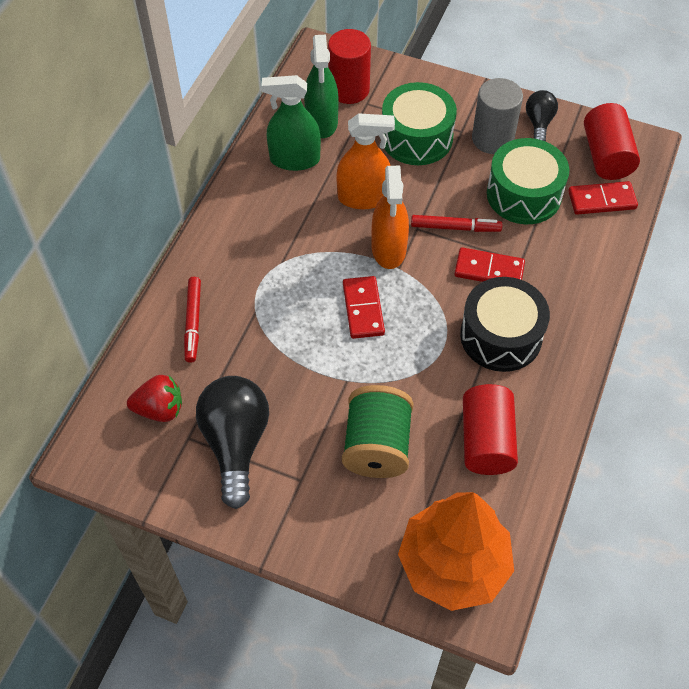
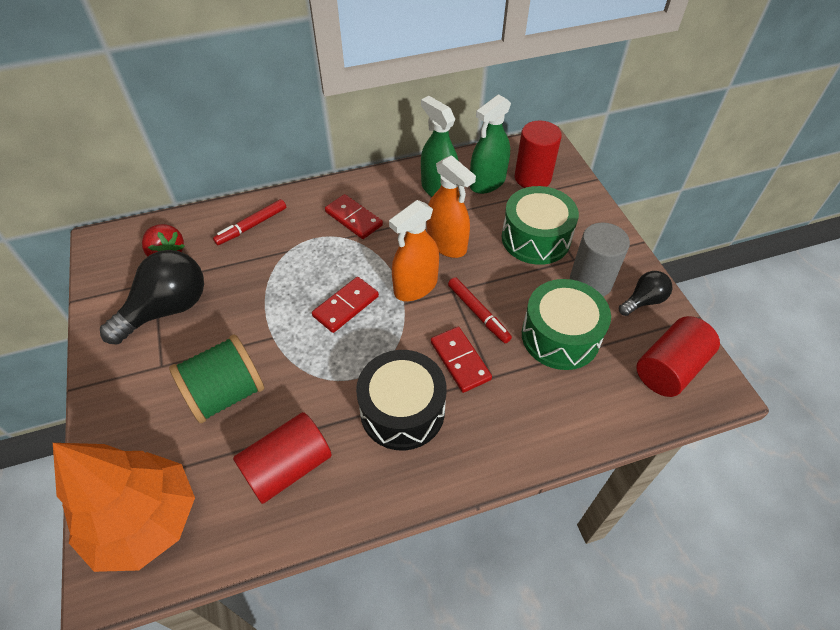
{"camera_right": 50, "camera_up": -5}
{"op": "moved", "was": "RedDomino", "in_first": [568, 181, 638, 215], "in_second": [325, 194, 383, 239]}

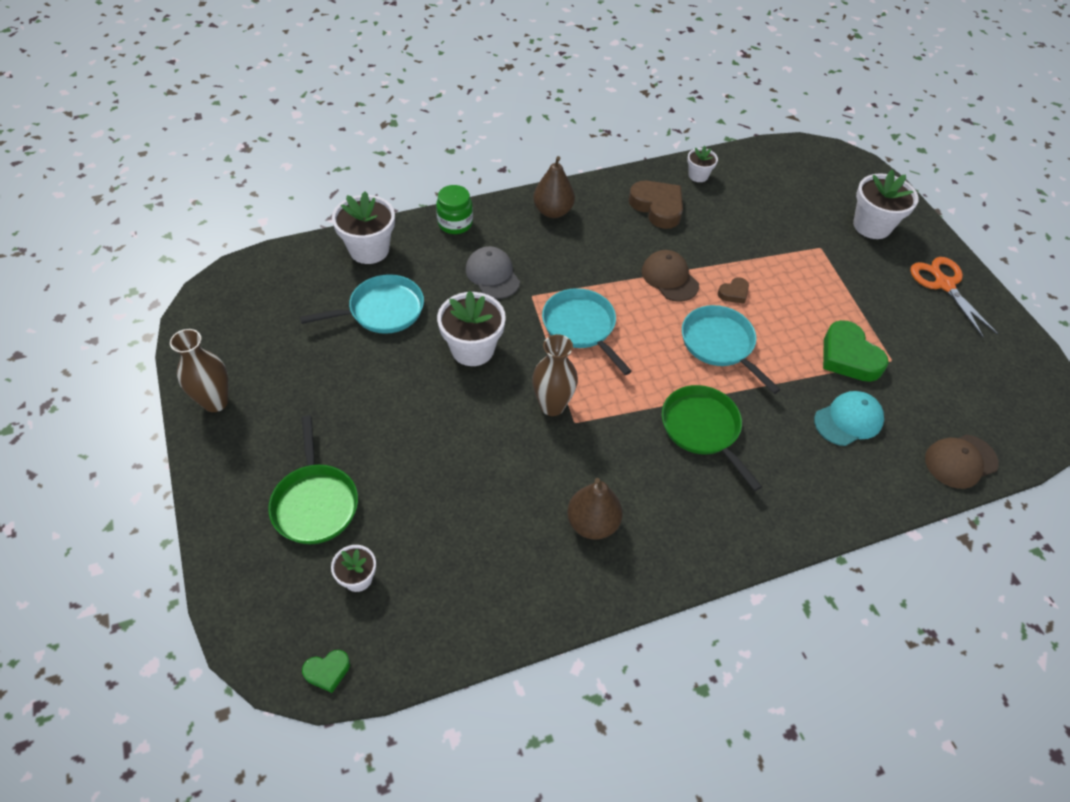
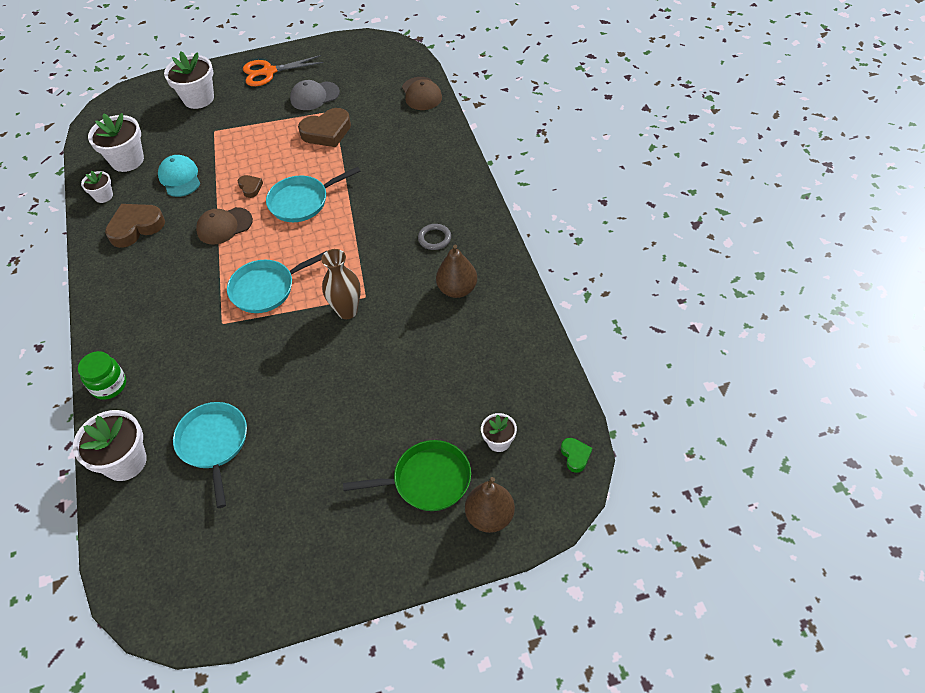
{"camera_right": -80, "camera_up": 0}
{"op": "removed", "was": "BrownVase", "in_first": [170, 329, 228, 412]}
{"op": "moved", "was": "WhiteFlowerPot", "in_first": [437, 291, 506, 366], "in_second": [88, 113, 144, 172]}
{"op": "moved", "was": "GreyCap", "in_first": [466, 246, 520, 299], "in_second": [290, 80, 340, 110]}
{"op": "moved", "was": "BrownPear", "in_first": [533, 156, 575, 218], "in_second": [465, 477, 515, 533]}
{"op": "removed", "was": "GreenPan", "in_first": [662, 385, 762, 491]}
{"op": "moved", "was": "TurquoiseCap", "in_first": [814, 391, 884, 446], "in_second": [158, 155, 200, 197]}
{"op": "recoloured", "was": "GreenHeart", "now": "BrownHeart", "in_first": [823, 320, 889, 382], "in_second": [298, 108, 351, 147]}
{"op": "added", "now": "GreyRing", "in_second": [418, 224, 451, 250]}

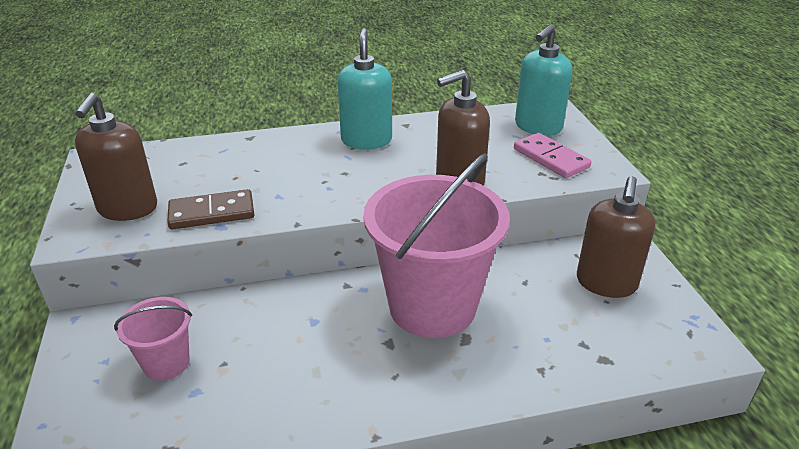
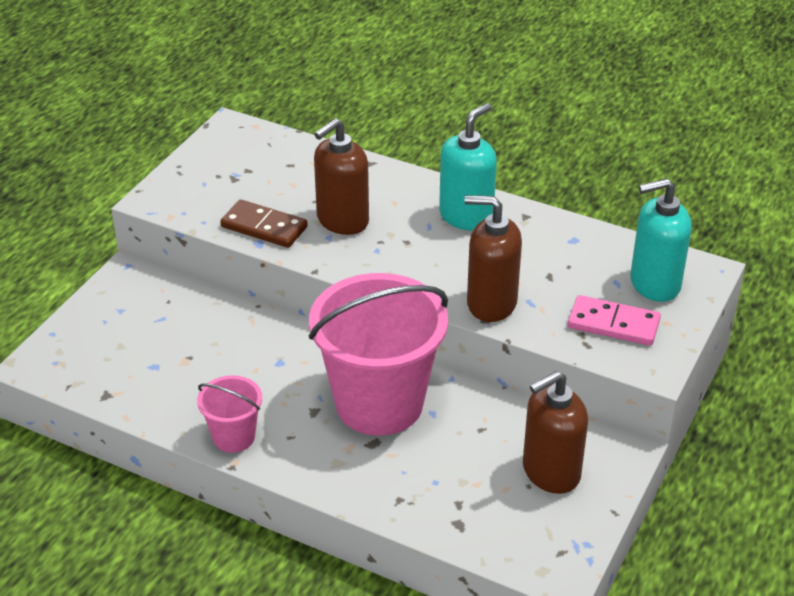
{"camera_right": 40, "camera_up": 5}
{"op": "moved", "was": "BrownSoapDispenser", "in_first": [75, 93, 157, 221], "in_second": [314, 118, 369, 235]}
{"op": "moved", "was": "PinkBucket", "in_first": [114, 297, 192, 381], "in_second": [197, 375, 262, 453]}
{"op": "turned", "was": "PinkDomino", "in_first": [514, 133, 591, 178], "in_second": [568, 295, 661, 346], "clockwise": -75}

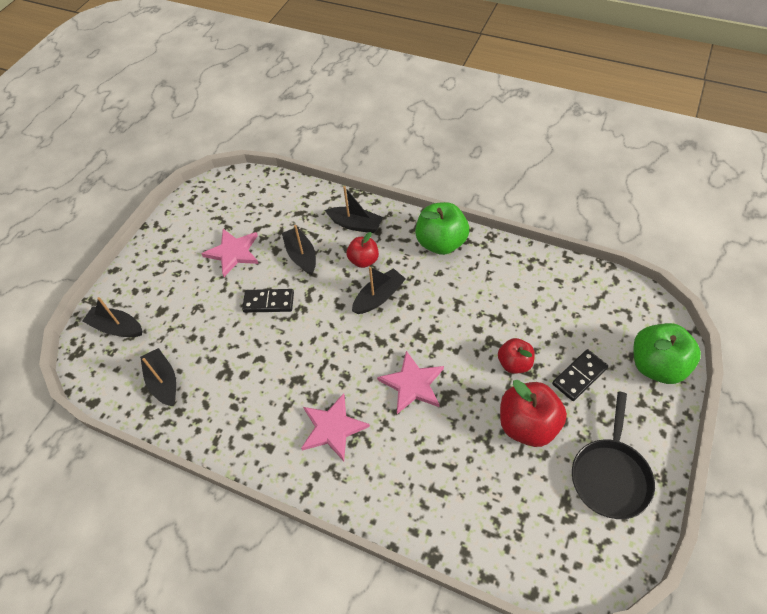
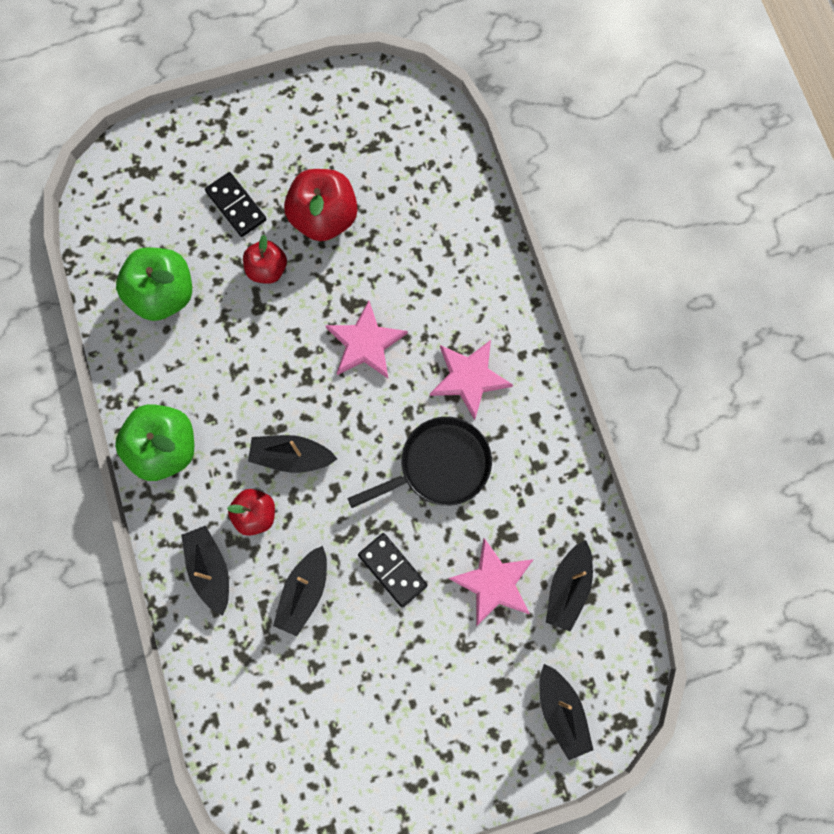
{"camera_right": -135, "camera_up": 20}
{"op": "moved", "was": "PinkStar", "in_first": [201, 229, 259, 277], "in_second": [448, 538, 534, 626]}
{"op": "turned", "was": "BlackDomino", "in_first": [552, 349, 608, 401], "in_second": [205, 172, 266, 237], "clockwise": 45}
{"op": "moved", "was": "BlackPan", "in_first": [572, 392, 655, 519], "in_second": [347, 417, 492, 508]}
{"op": "moved", "was": "GreenApple", "in_first": [633, 323, 701, 384], "in_second": [116, 247, 192, 321]}

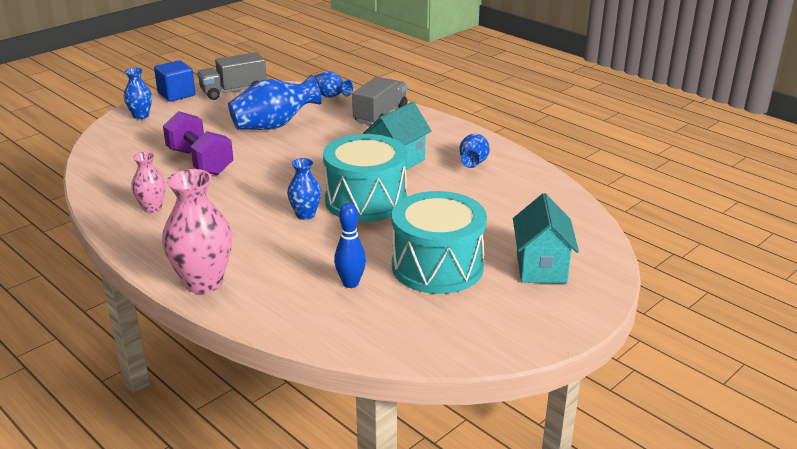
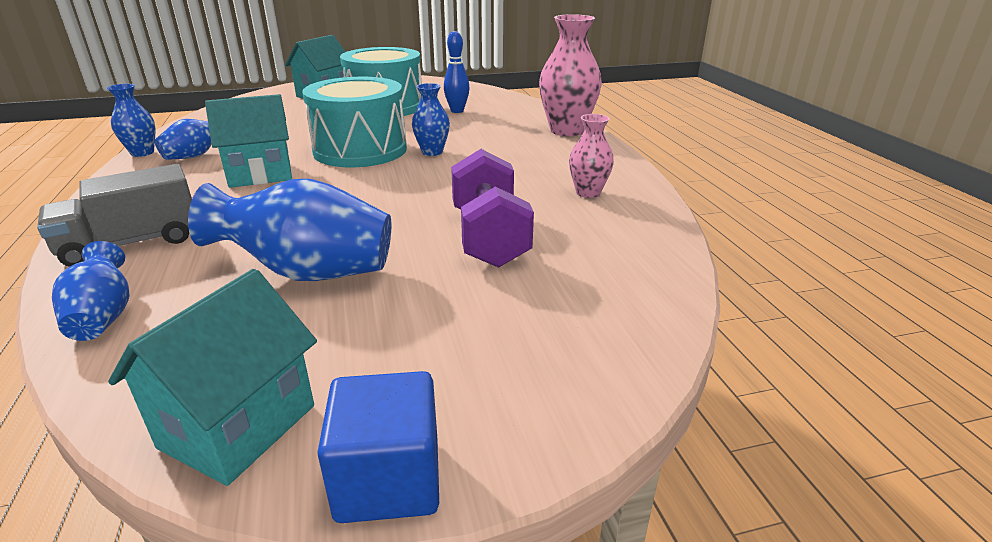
{"camera_right": -150, "camera_up": 0}
{"op": "moved", "was": "BlueVase", "in_first": [124, 68, 152, 119], "in_second": [107, 84, 155, 157]}
{"op": "replaced", "was": "GreyTruck", "now": "TurquoiseHouse", "in_first": [197, 52, 267, 100], "in_second": [108, 269, 317, 486]}

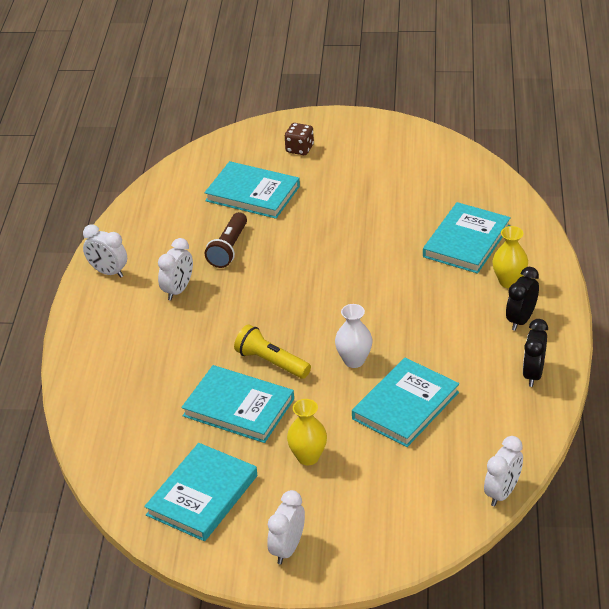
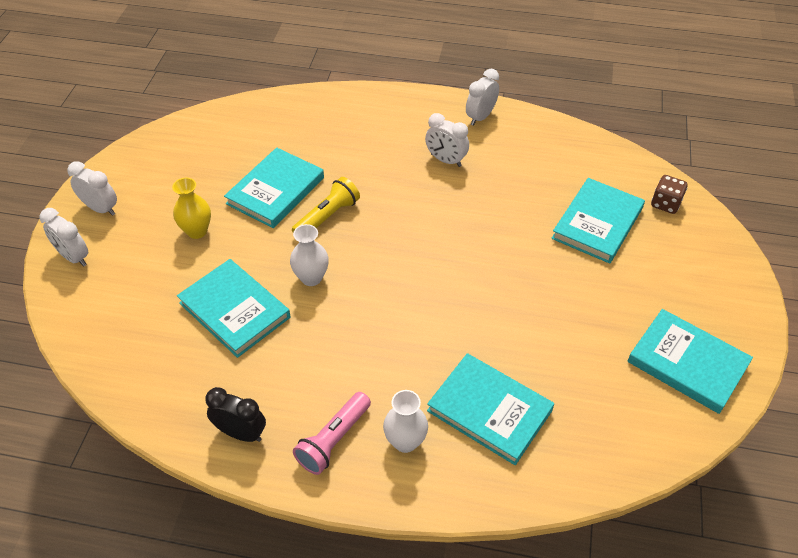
{"camera_right": 95, "camera_up": 10}
{"op": "moved", "was": "TurquoiseBook", "in_first": [144, 443, 257, 541], "in_second": [627, 309, 753, 414]}
{"op": "removed", "was": "BrownFlashlight", "in_first": [205, 212, 247, 268]}
{"op": "moved", "was": "BrownDice", "in_first": [285, 123, 314, 155], "in_second": [651, 175, 688, 214]}
{"op": "moved", "was": "WhiteClock", "in_first": [484, 436, 523, 506], "in_second": [40, 208, 88, 267]}
{"op": "recoloured", "was": "YellowVase", "now": "WhiteVase", "in_first": [492, 226, 528, 288], "in_second": [383, 390, 428, 453]}
{"op": "replaced", "was": "BlackClock", "now": "PinkFlashlight", "in_first": [506, 267, 539, 331], "in_second": [293, 392, 371, 475]}

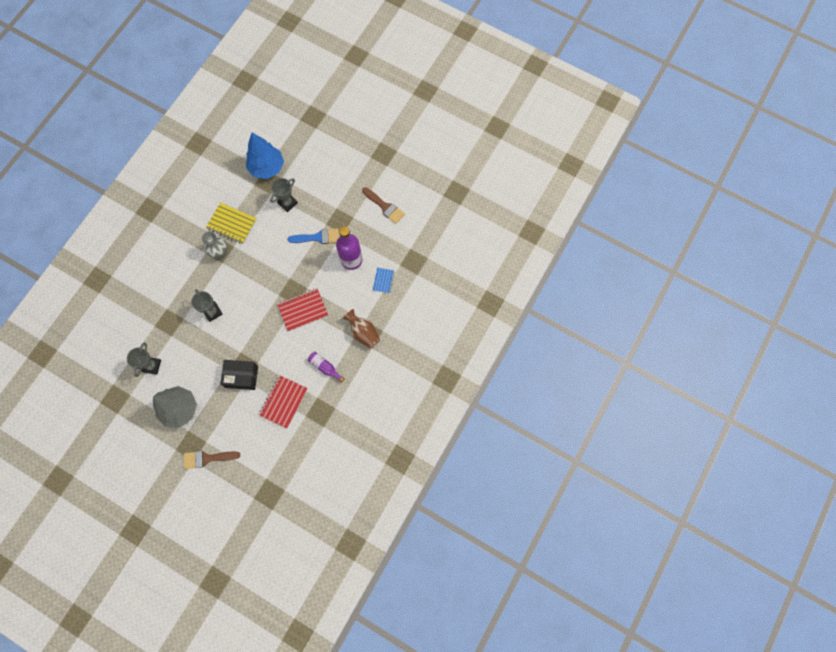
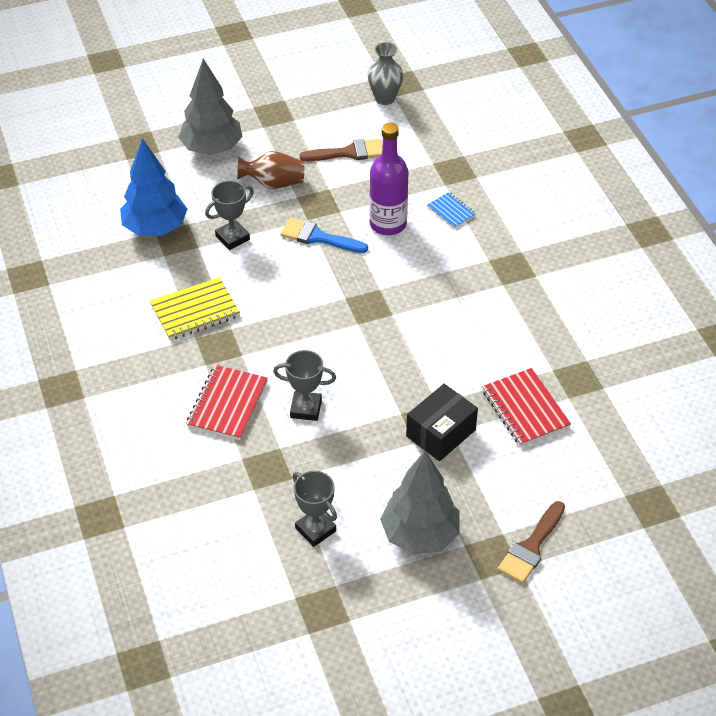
{"camera_right": -50, "camera_up": -25}
{"op": "moved", "was": "GreyVase", "in_first": [202, 231, 227, 259], "in_second": [368, 42, 403, 105]}
{"op": "turned", "was": "GreyTrophy", "in_first": [270, 178, 298, 212], "in_second": [205, 181, 254, 250], "clockwise": 60}
{"op": "moved", "was": "RedNotebook", "in_first": [277, 288, 328, 332], "in_second": [186, 365, 268, 440]}
{"op": "turned", "was": "BlueBrush", "in_first": [288, 229, 339, 244], "in_second": [280, 218, 368, 253], "clockwise": -105}
{"op": "removed", "was": "PurpleBottle", "in_first": [308, 352, 344, 383]}
{"op": "moved", "was": "BrownVase", "in_first": [343, 309, 380, 349], "in_second": [237, 151, 305, 189]}
{"op": "added", "now": "GreyTree", "in_second": [178, 59, 243, 155]}

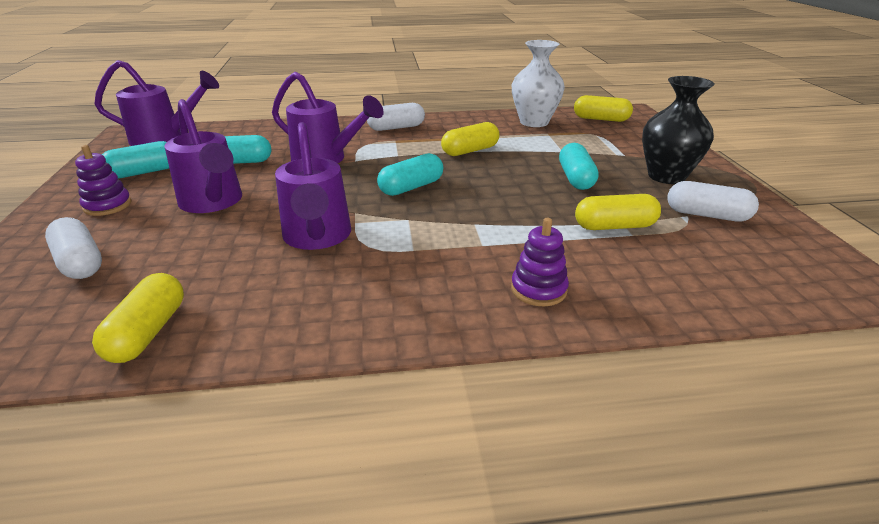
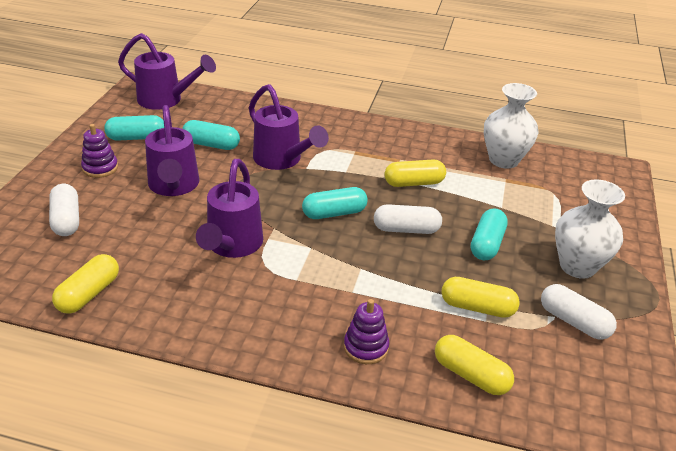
{"camera_right": 20, "camera_up": 5}
{"op": "moved", "was": "WhiteCapsule", "in_first": [367, 103, 425, 131], "in_second": [374, 204, 442, 234]}
{"op": "moved", "was": "YellowCapsule", "in_first": [574, 95, 633, 122], "in_second": [435, 335, 514, 395]}
{"op": "recoloured", "was": "BlackVase", "now": "WhiteVase", "in_first": [642, 76, 715, 184], "in_second": [555, 180, 625, 279]}

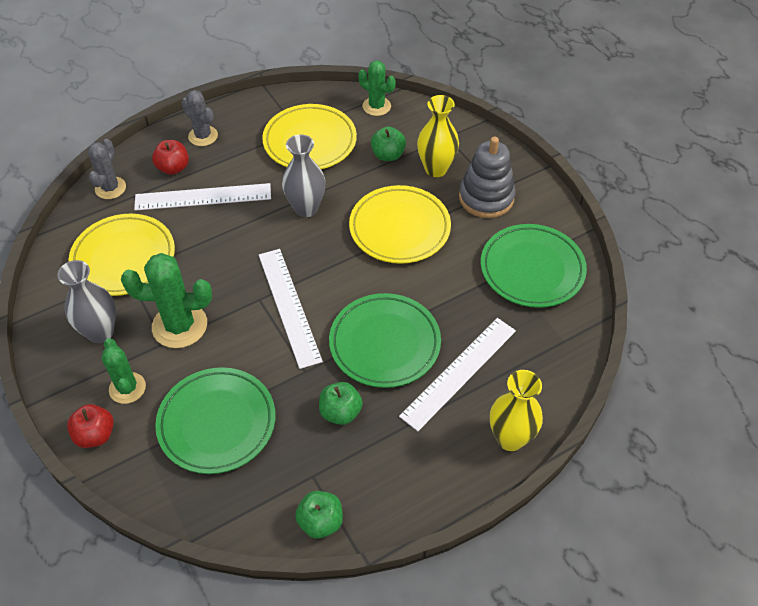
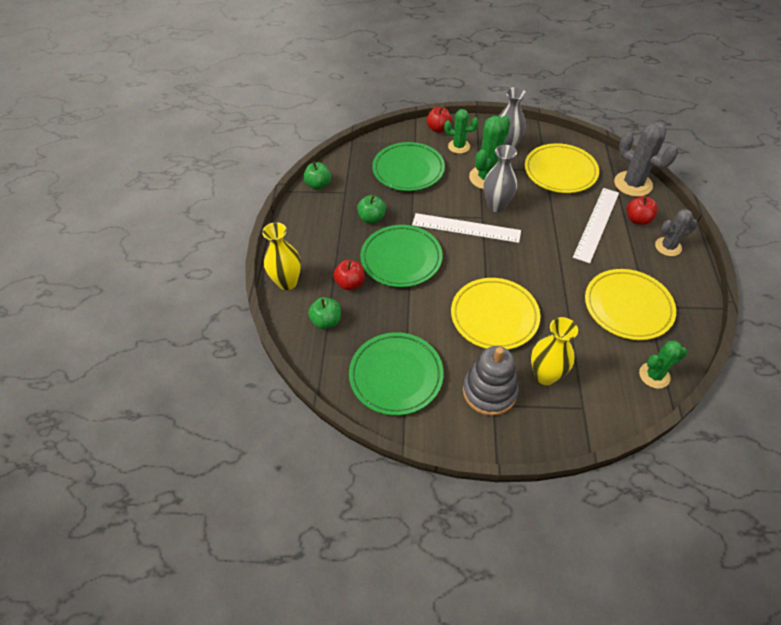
{"camera_right": 125, "camera_up": 0}
{"op": "resized", "was": "GreyCactus", "in_first": [88, 139, 126, 199], "in_second": [614, 122, 678, 197], "ratio": 1.59}
{"op": "moved", "was": "GreyVase", "in_first": [282, 134, 326, 217], "in_second": [483, 145, 517, 212]}
{"op": "moved", "was": "GreenApple", "in_first": [371, 127, 406, 161], "in_second": [308, 297, 341, 329]}
{"op": "replaced", "was": "WhiteRuler", "now": "RedApple", "in_first": [399, 318, 516, 431], "in_second": [333, 260, 365, 290]}

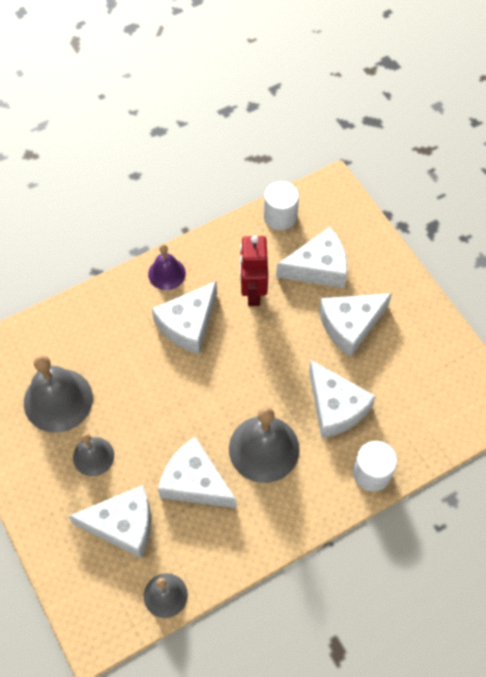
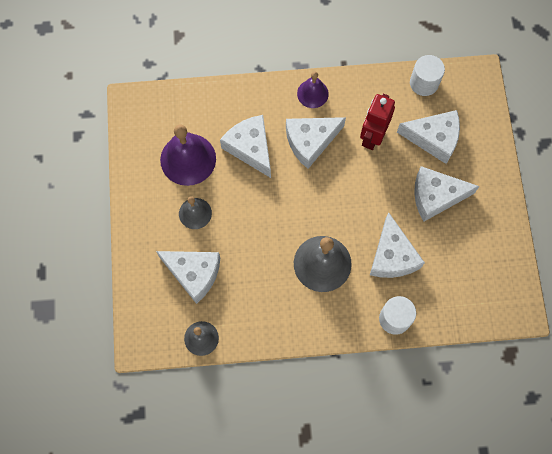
{"camera_right": 25, "camera_up": 10}
{"op": "recoloured", "was": "GreyBell", "now": "PurpleBell", "in_first": [24, 355, 93, 433], "in_second": [160, 125, 216, 186]}
{"op": "moved", "was": "WhiteCheese", "in_first": [158, 437, 237, 508], "in_second": [220, 115, 271, 178]}

